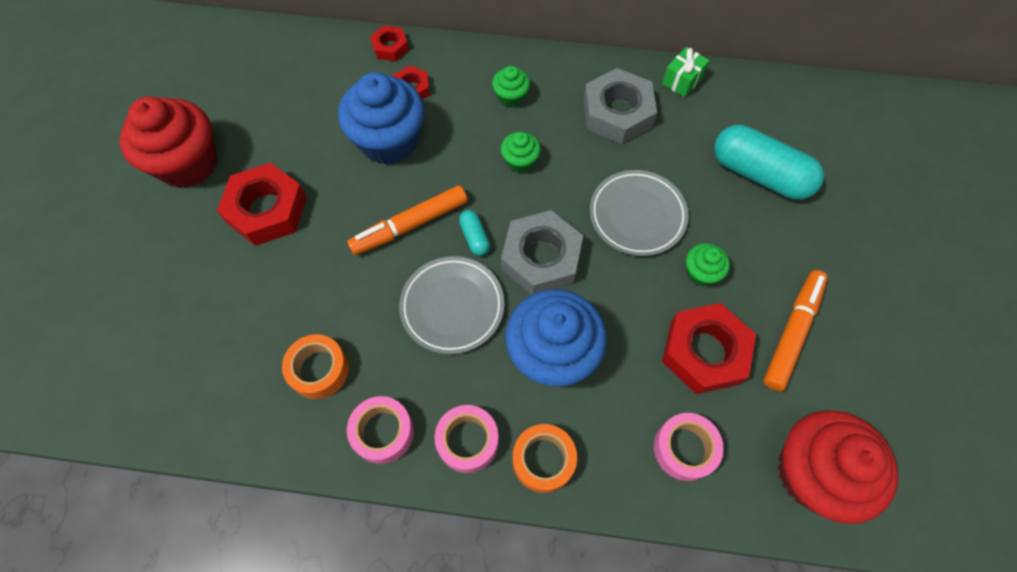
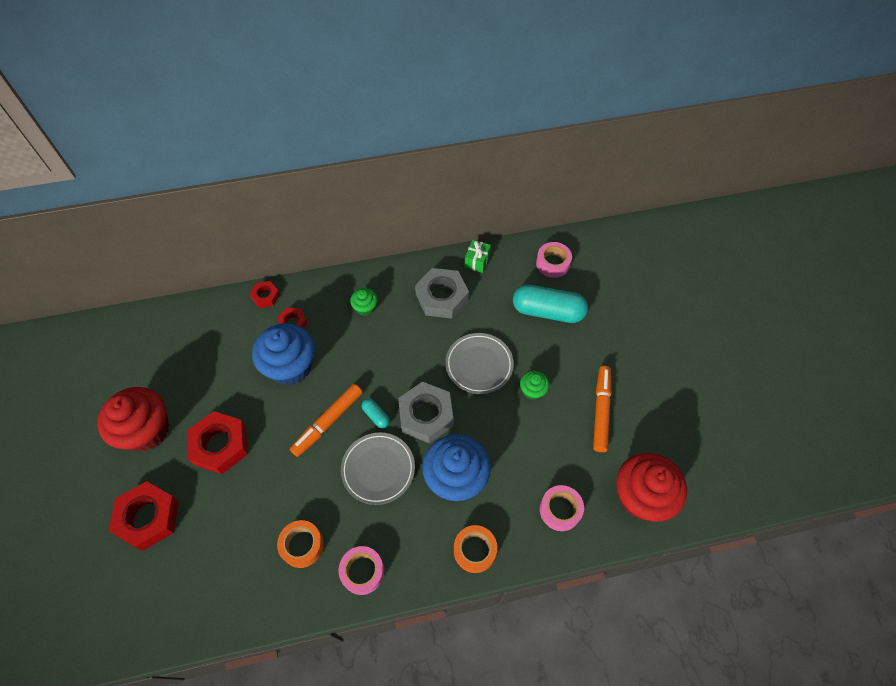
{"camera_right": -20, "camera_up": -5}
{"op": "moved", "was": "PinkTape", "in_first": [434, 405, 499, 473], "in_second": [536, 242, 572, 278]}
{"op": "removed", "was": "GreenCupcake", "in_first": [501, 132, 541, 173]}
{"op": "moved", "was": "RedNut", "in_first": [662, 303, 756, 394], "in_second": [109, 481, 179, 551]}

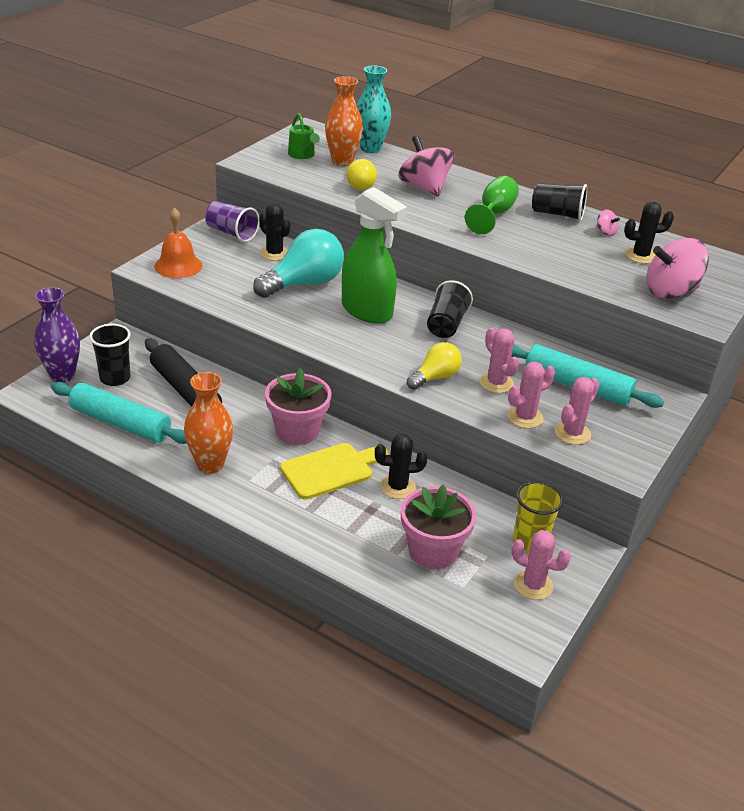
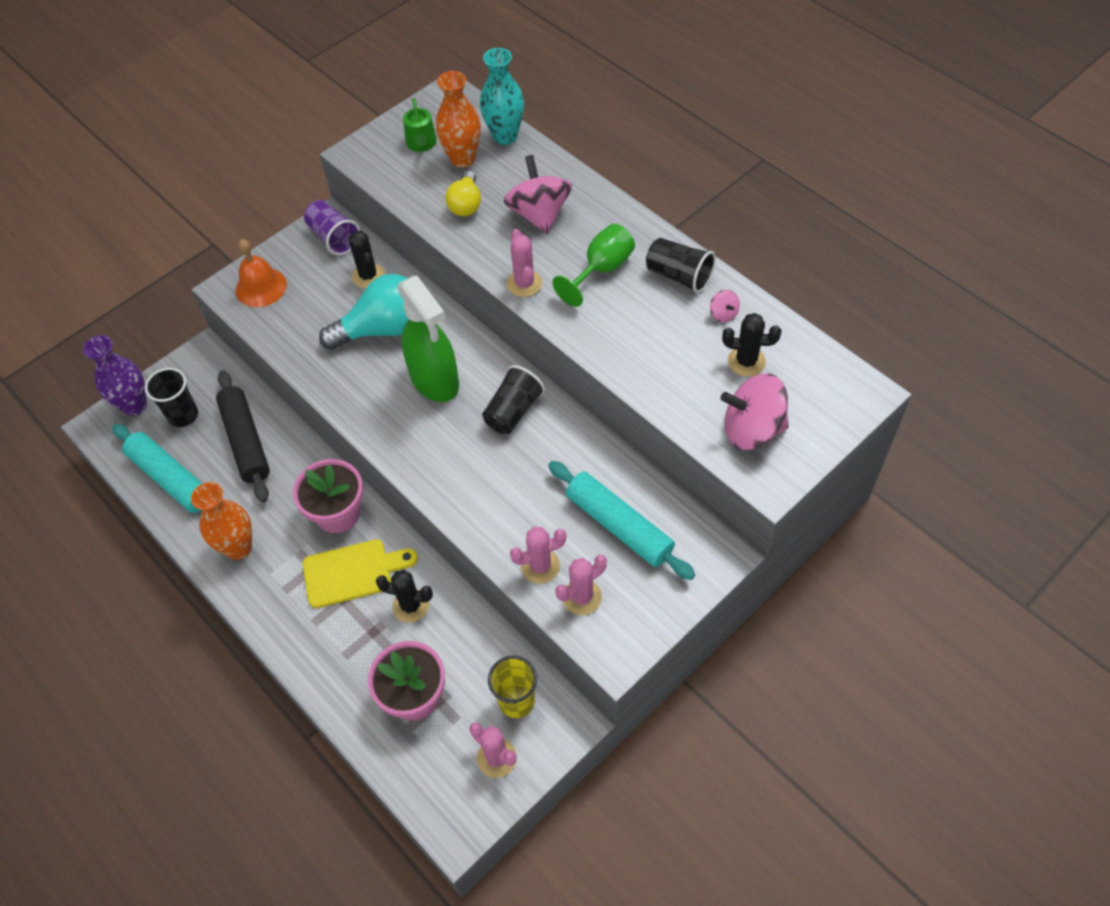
{"camera_right": 20, "camera_up": 20}
{"op": "removed", "was": "YellowLightBulb", "in_first": [407, 342, 462, 390]}
{"op": "moved", "was": "PinkCactus", "in_first": [480, 327, 519, 393], "in_second": [507, 229, 542, 297]}

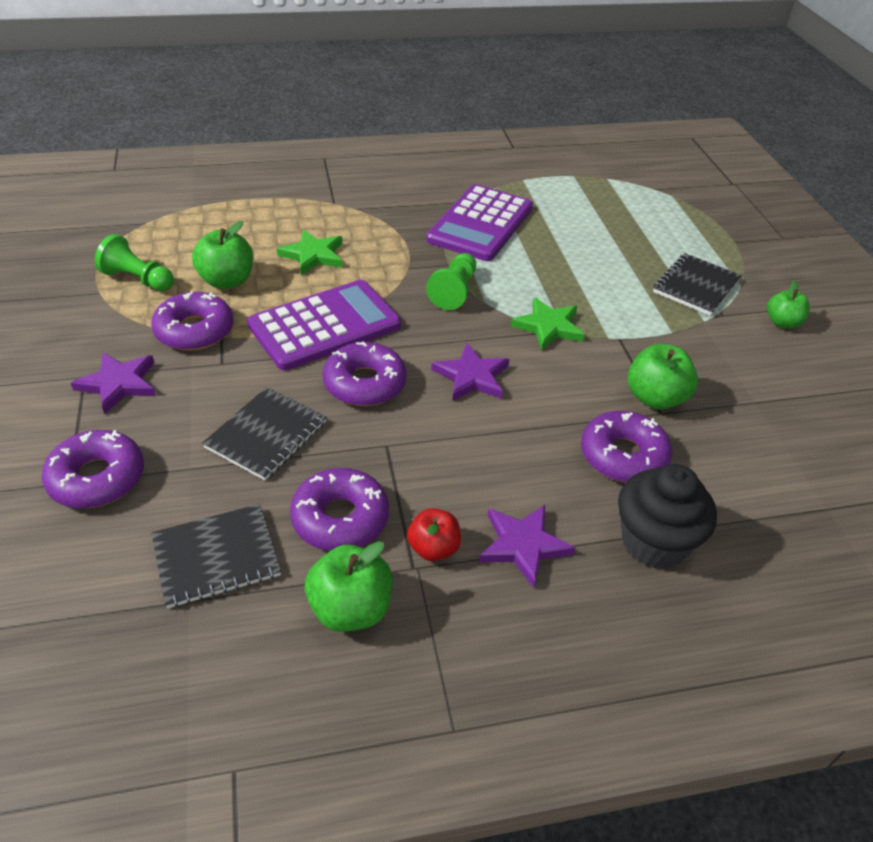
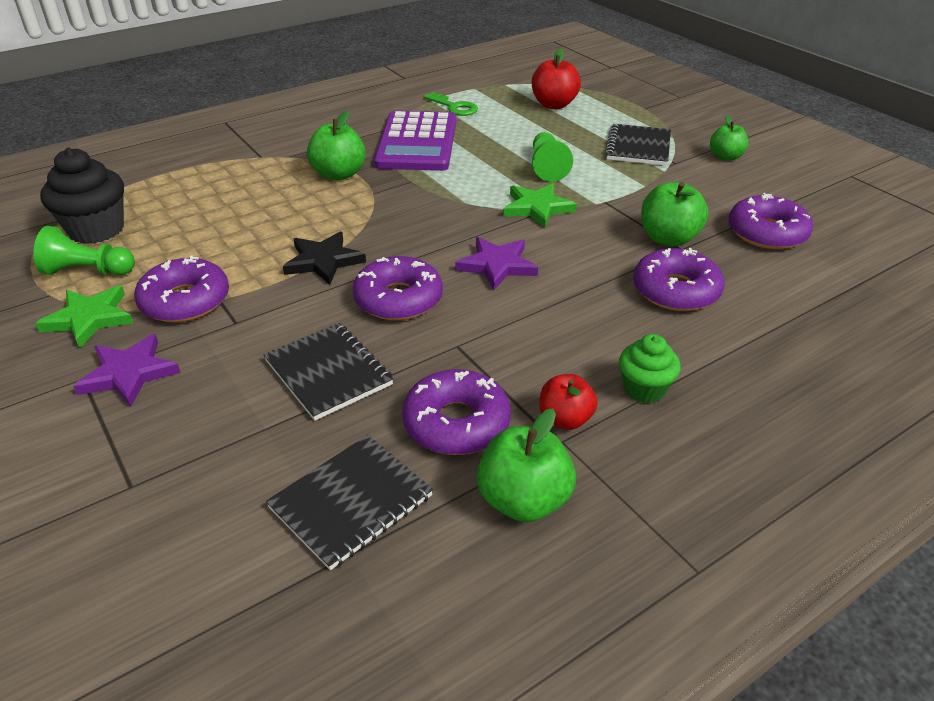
{"camera_right": -20, "camera_up": -5}
{"op": "moved", "was": "PurpleDonut", "in_first": [42, 430, 144, 508], "in_second": [729, 193, 813, 249]}
{"op": "moved", "was": "GreenApple", "in_first": [192, 221, 253, 289], "in_second": [307, 110, 366, 180]}
{"op": "turned", "was": "BlackNotebook", "in_first": [202, 387, 326, 480], "in_second": [263, 323, 393, 421], "clockwise": -45}
{"op": "replaced", "was": "PurpleCalculator", "now": "BlackStar", "in_first": [247, 280, 401, 370], "in_second": [283, 231, 366, 285]}
{"op": "moved", "was": "GreenStar", "in_first": [277, 230, 343, 275], "in_second": [35, 286, 133, 349]}
{"op": "moved", "was": "GreenPawn", "in_first": [426, 253, 476, 310], "in_second": [532, 132, 573, 182]}
{"op": "replaced", "was": "PurpleStar", "now": "GreenCupcake", "in_first": [479, 505, 576, 588], "in_second": [619, 334, 681, 403]}
{"op": "moved", "was": "BlackCupcake", "in_first": [618, 464, 717, 569], "in_second": [40, 148, 124, 244]}
{"op": "added", "now": "GreenKey", "in_second": [423, 92, 478, 116]}
{"op": "added", "now": "RedApple", "in_second": [532, 48, 581, 109]}

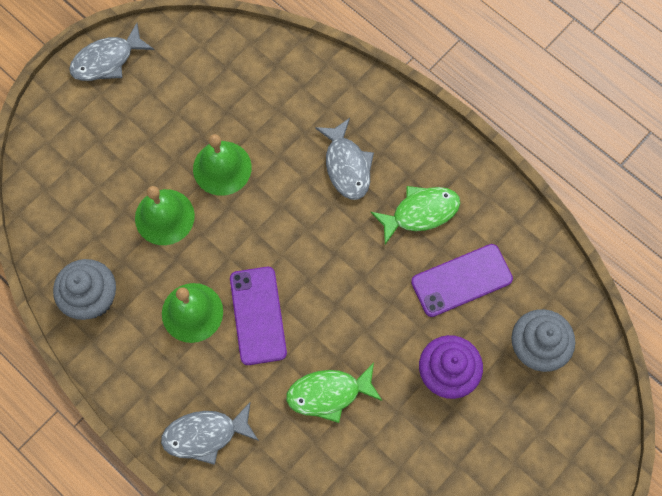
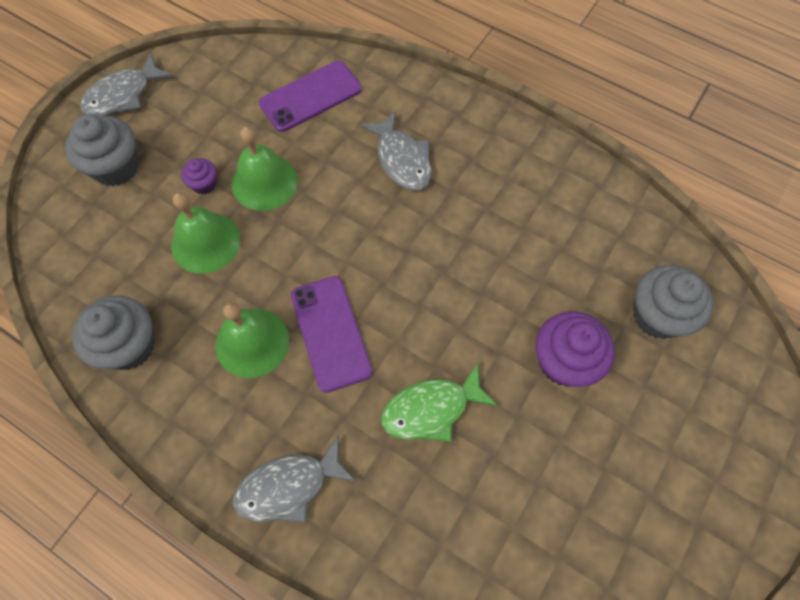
{"camera_right": -10, "camera_up": -5}
{"op": "removed", "was": "GreenFish", "in_first": [371, 186, 460, 244]}
{"op": "moved", "was": "PurplePhone", "in_first": [411, 244, 513, 317], "in_second": [259, 61, 362, 132]}
{"op": "added", "now": "GreyCupcake", "in_second": [65, 114, 139, 186]}
{"op": "added", "now": "PurpleCupcake", "in_second": [181, 158, 217, 194]}

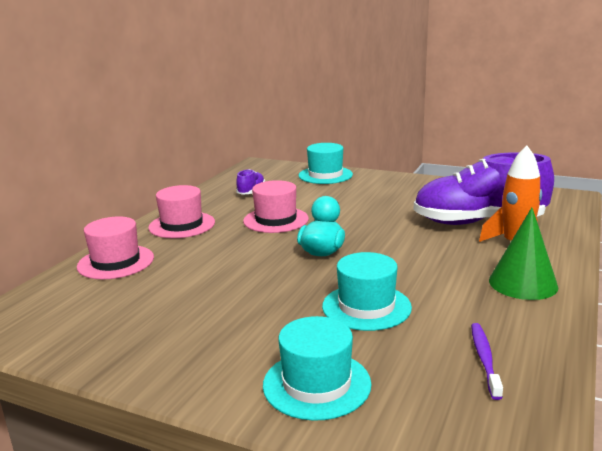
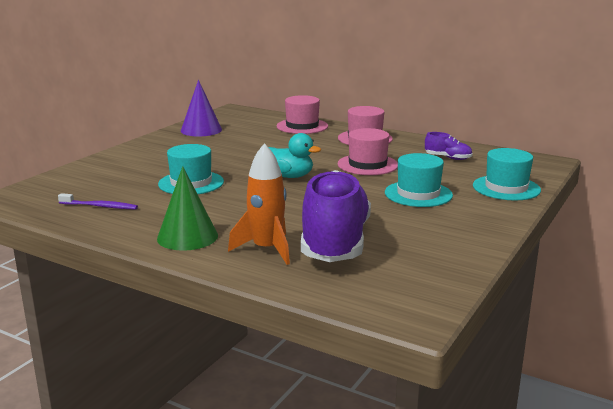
{"camera_right": 95, "camera_up": 0}
{"op": "moved", "was": "TurquoiseHat", "in_first": [263, 316, 372, 421], "in_second": [385, 153, 453, 207]}
{"op": "added", "now": "PurpleCone", "in_second": [181, 80, 222, 136]}

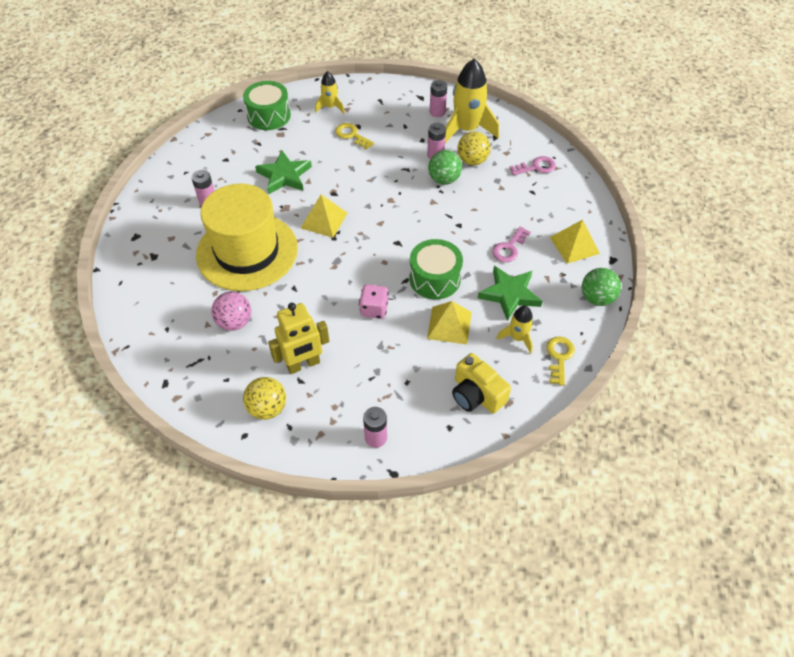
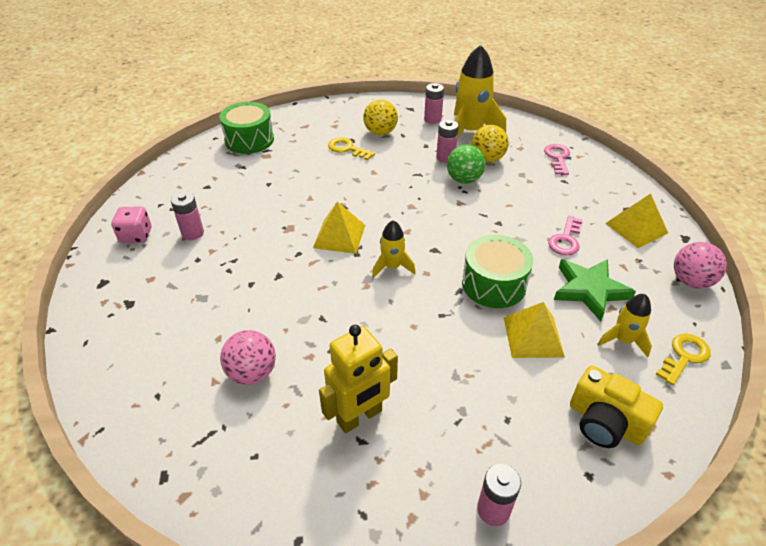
{"camera_right": -10, "camera_up": -10}
{"op": "removed", "was": "YellowHat", "in_first": [196, 184, 298, 291]}
{"op": "moved", "was": "YellowBall", "in_first": [243, 377, 286, 420], "in_second": [363, 99, 398, 135]}
{"op": "removed", "was": "GreenStar", "in_first": [255, 151, 312, 194]}
{"op": "moved", "was": "YellowRocket", "in_first": [315, 71, 345, 113], "in_second": [372, 220, 416, 278]}
{"op": "moved", "was": "PinkDice", "in_first": [359, 284, 389, 319], "in_second": [111, 207, 151, 243]}
{"op": "turned", "was": "PinkKey", "in_first": [509, 156, 556, 176], "in_second": [544, 144, 570, 175], "clockwise": -60}
{"op": "turned", "was": "YellowKey", "in_first": [547, 336, 575, 386], "in_second": [656, 334, 711, 386], "clockwise": 45}
{"op": "recoloured", "was": "GreenBall", "now": "PinkBall", "in_first": [582, 268, 621, 306], "in_second": [674, 242, 727, 289]}

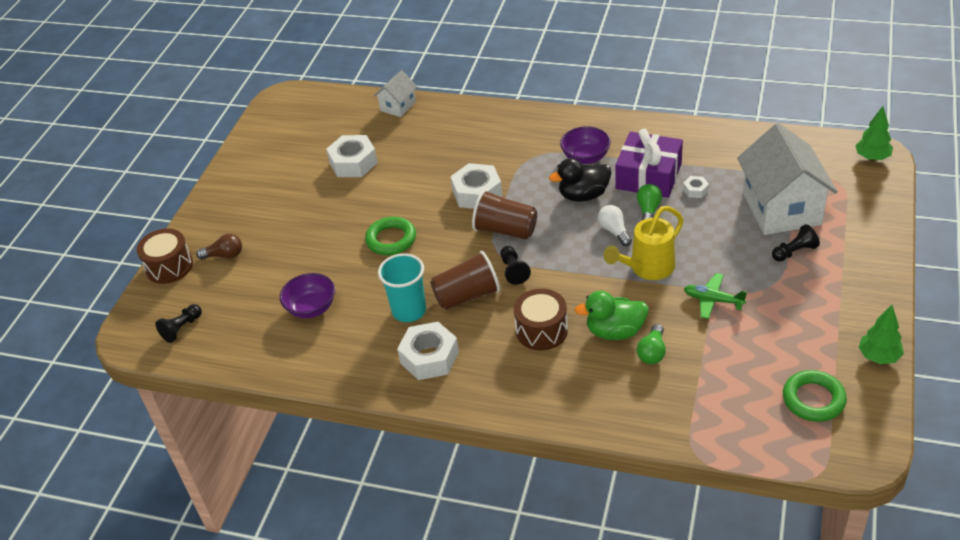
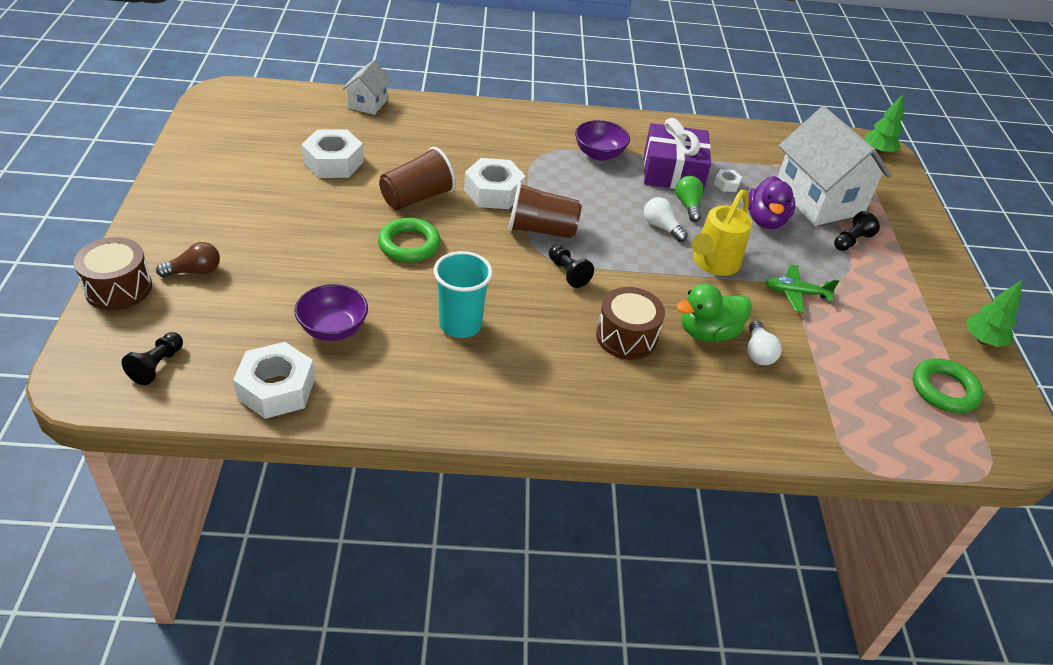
{"camera_right": -25, "camera_up": 0}
{"op": "moved", "was": "WhiteNut", "in_first": [397, 322, 459, 380], "in_second": [233, 342, 315, 419]}
{"op": "moved", "was": "BrownCup", "in_first": [430, 251, 500, 310], "in_second": [379, 147, 456, 210]}
{"op": "removed", "was": "BlackDuck", "in_first": [549, 158, 612, 202]}
{"op": "recoloured", "was": "GreenLightBulb", "now": "WhiteLightBulb", "in_first": [637, 324, 666, 364], "in_second": [747, 320, 782, 365]}
{"op": "added", "now": "PurpleDuck", "in_second": [748, 176, 795, 229]}

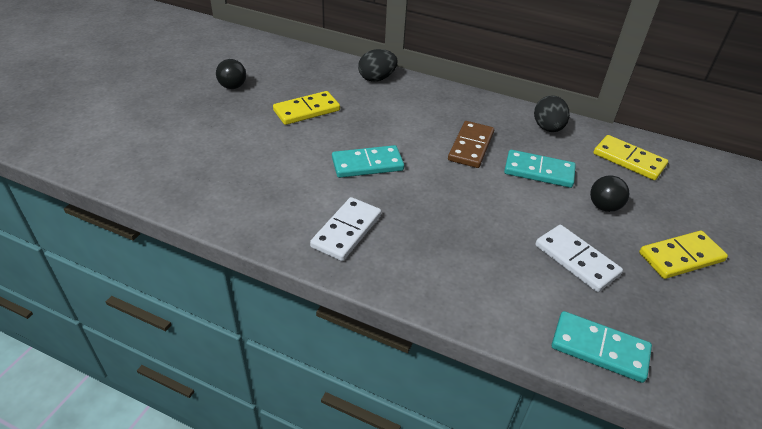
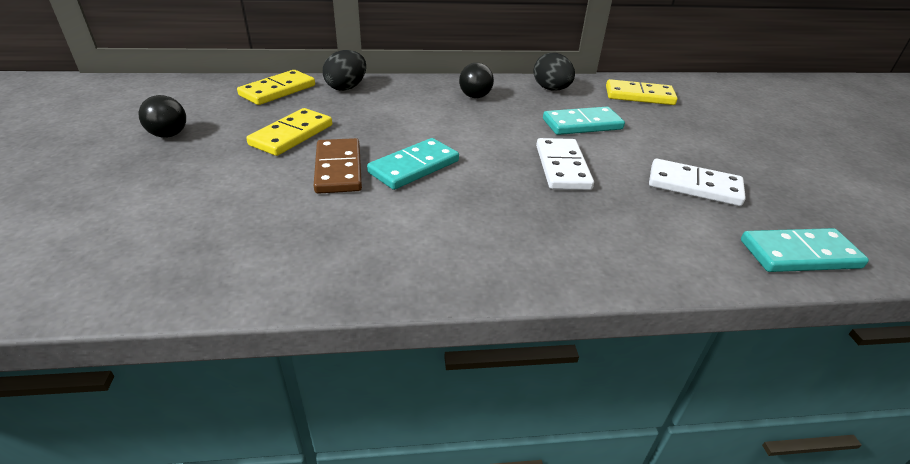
{"camera_right": -30, "camera_up": -5}
{"op": "moved", "was": "WhiteDomino", "in_first": [310, 197, 381, 261], "in_second": [536, 138, 594, 190]}
{"op": "moved", "was": "BrownDomino", "in_first": [448, 121, 494, 168], "in_second": [314, 138, 362, 194]}
{"op": "moved", "was": "BlackBall", "in_first": [590, 175, 629, 212], "in_second": [459, 63, 494, 98]}
{"op": "moved", "was": "YellowDomino", "in_first": [639, 231, 728, 279], "in_second": [237, 70, 315, 105]}

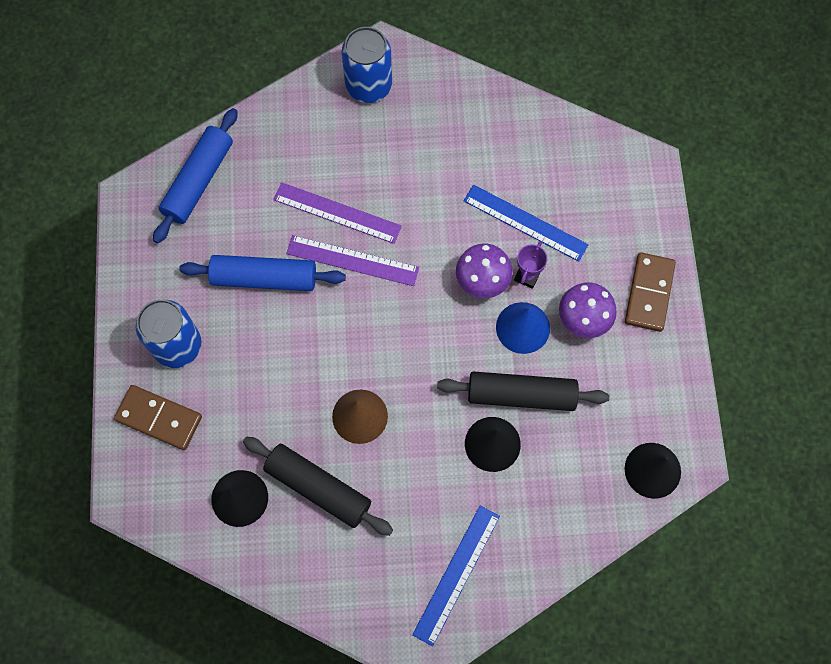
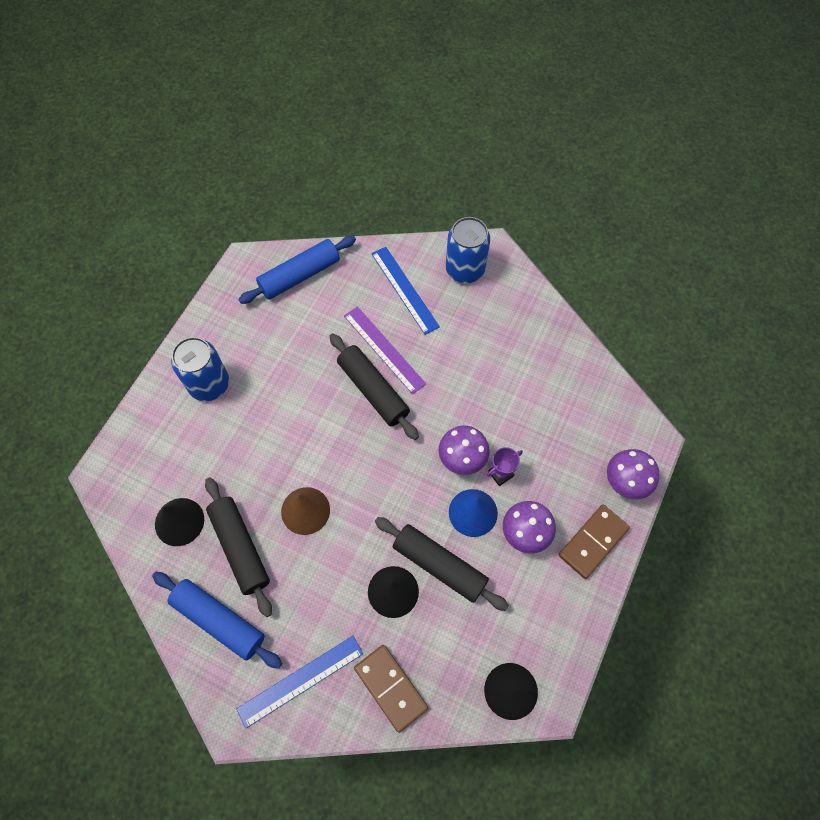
{"camera_right": 30, "camera_up": -5}
{"op": "moved", "was": "BrownDomino", "in_first": [114, 385, 202, 450], "in_second": [354, 645, 428, 733]}
{"op": "moved", "was": "BlueRollingPin", "in_first": [179, 255, 346, 291], "in_second": [152, 572, 282, 669]}
{"op": "replaced", "was": "PurpleRuler", "now": "BlackRollingPin", "in_first": [286, 235, 419, 286], "in_second": [329, 333, 419, 440]}
{"op": "moved", "was": "BlueRuler", "in_first": [463, 184, 589, 262], "in_second": [371, 247, 440, 335]}
{"op": "added", "now": "PurpleMushroom", "in_second": [607, 449, 659, 500]}

